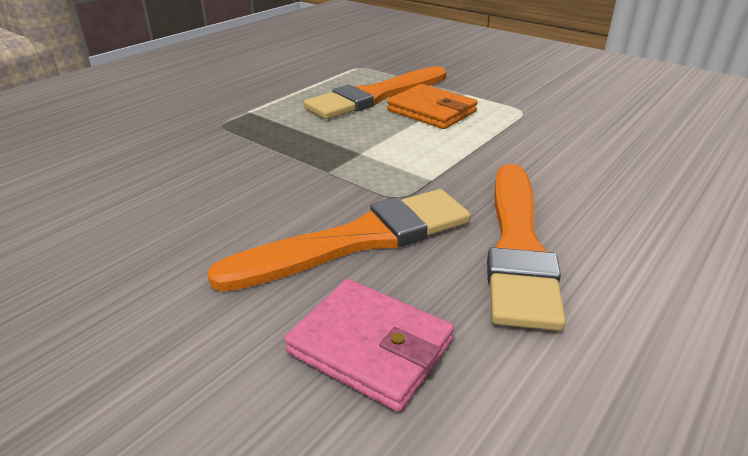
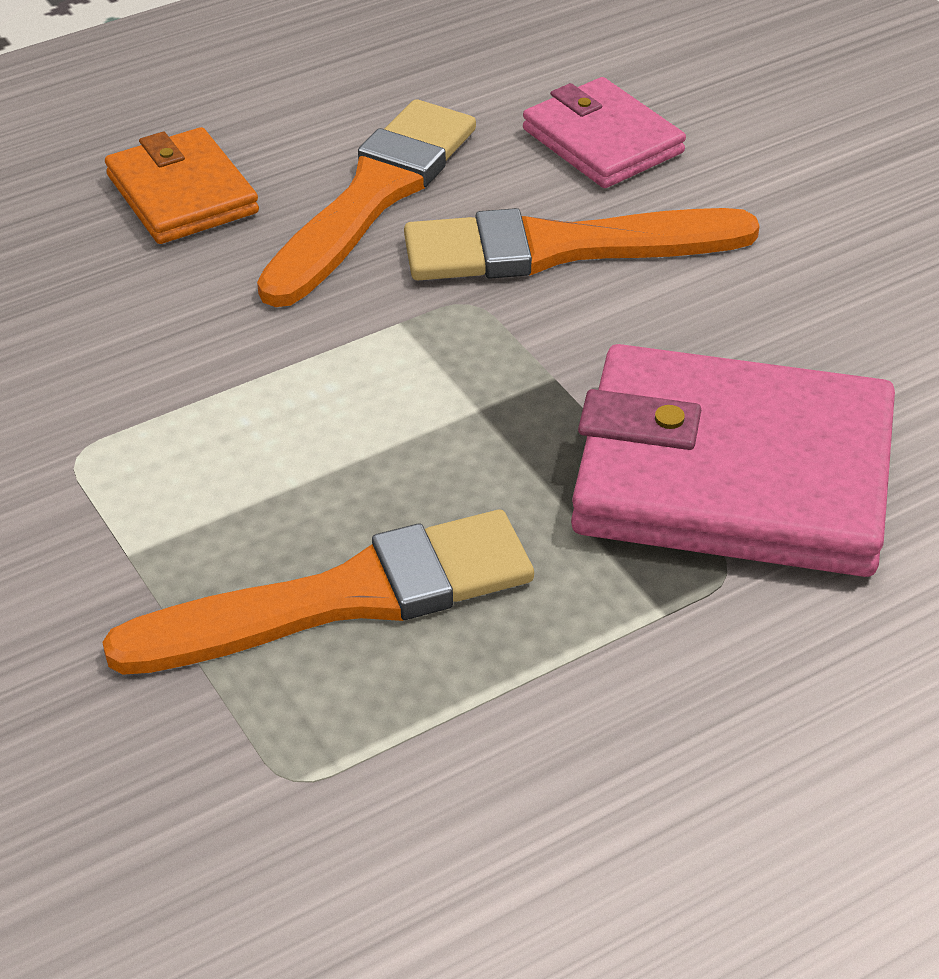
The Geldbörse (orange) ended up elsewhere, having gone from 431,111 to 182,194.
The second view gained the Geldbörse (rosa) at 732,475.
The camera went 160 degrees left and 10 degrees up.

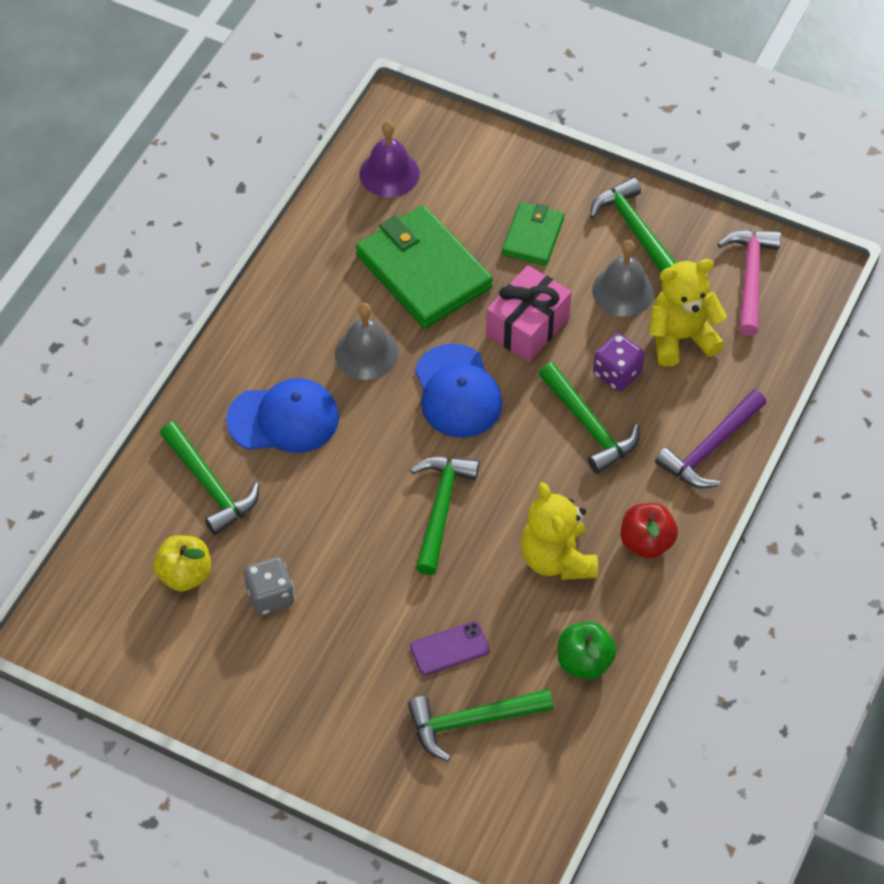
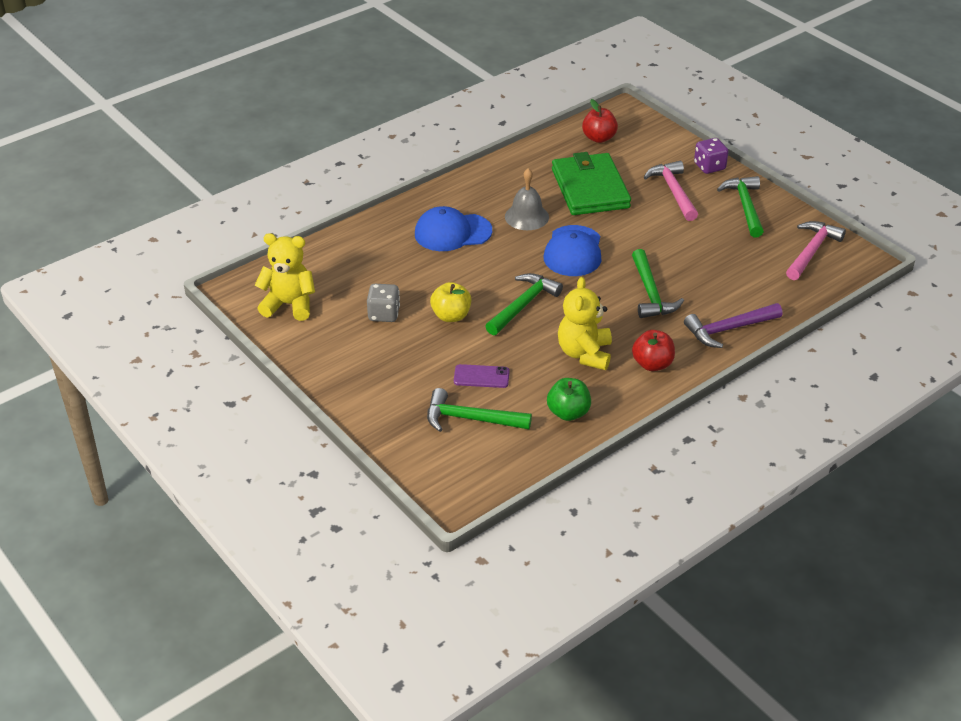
The Teddybär (gelb) ended up elsewhere, having gone from 681,338 to 289,304.
The Kappe (blau) at 283,419 ended up facing another way, 150 degrees clockwise from before.
The Apfel (gelb) ended up elsewhere, having gone from 185,575 to 451,316.
Where the Glocke (lila) stood at 389,173, the Apfel (rot) came to stand at 599,138.
Where the Geldbörse (grün) stood at 533,236, the Hammer (rosa) came to stand at 673,191.
The Spielwürfel (lila) ended up elsewhere, having gone from 617,374 to 709,167.
The second view lost the Hammer (grün) at 210,486.
The second view lost the Geschenk (rosa) at 527,326.
The second view lost the Glocke (grau) at 623,291.
The camera went 25 degrees right and 15 degrees down.

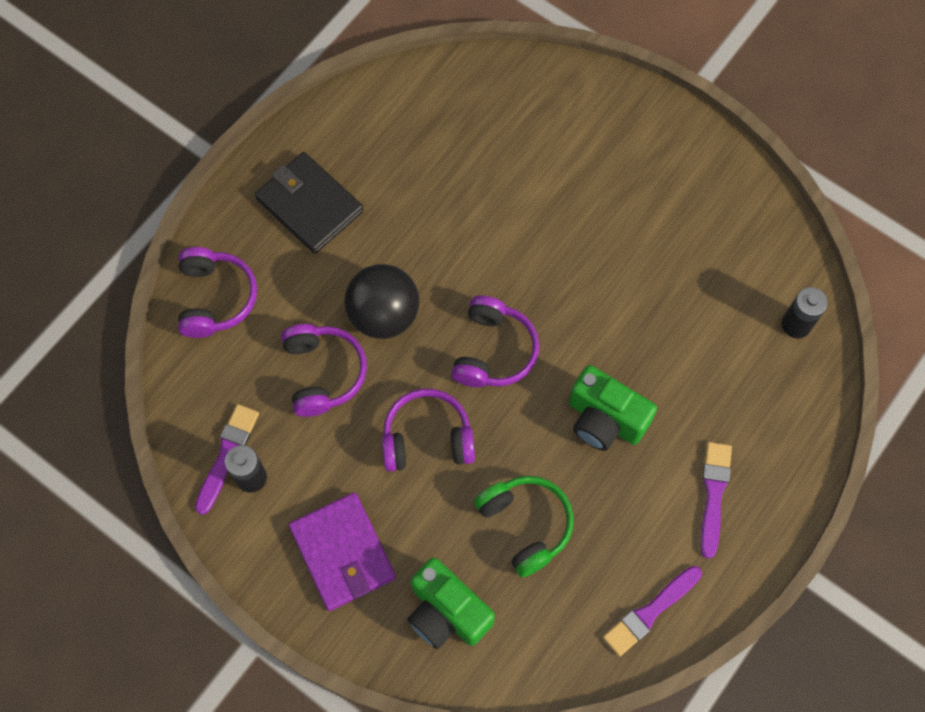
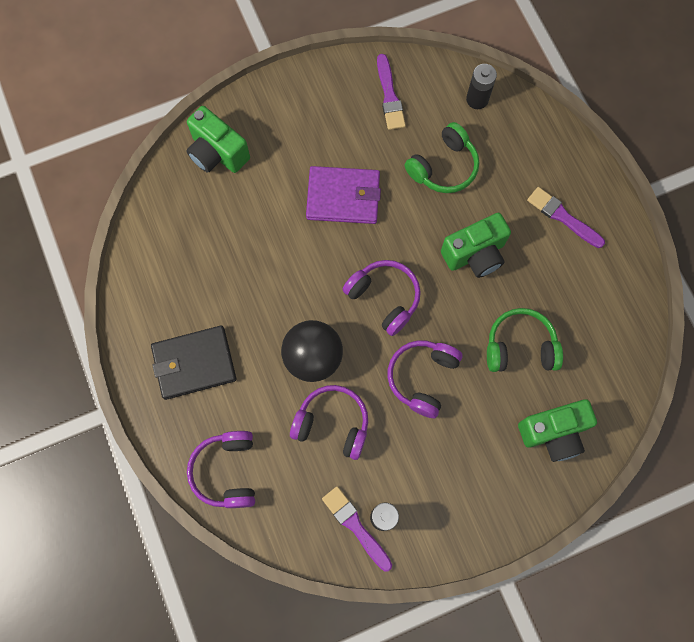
The second view gained the Kamera (grün) at 217,153.
The Kopfhörer (lila) at 216,298 ended up facing another way, 120 degrees counterclockwise from before.
The Geldbörse (lila) ended up elsewhere, having gone from 342,553 to 343,197.
The Pinsel (lila) ended up elsewhere, having gone from 650,612 to 389,96.
The second view gained the Kopfhörer (grün) at 443,167.
The camera went 60 degrees left and 5 degrees up.

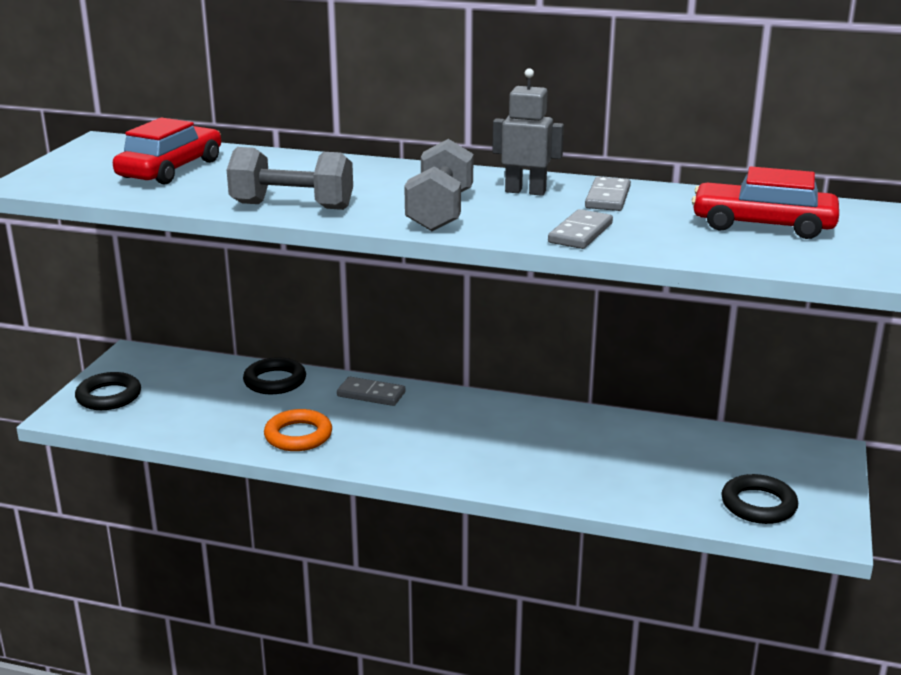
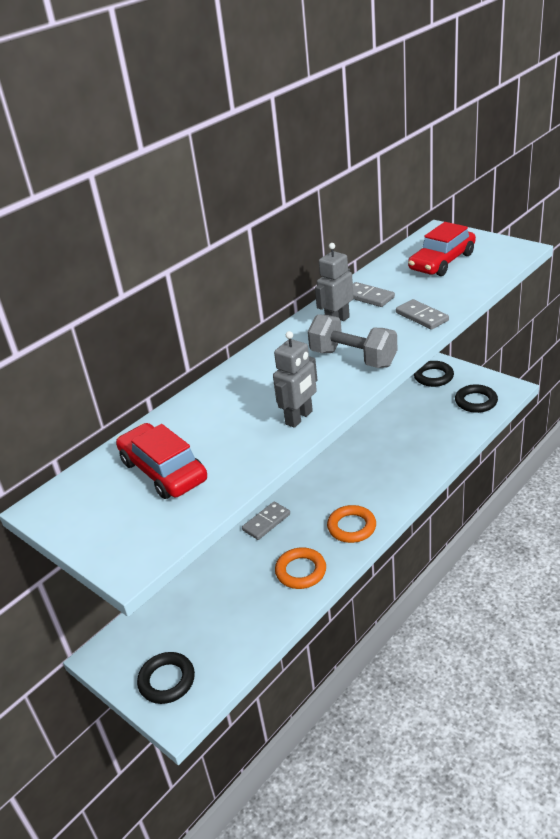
Where the Hantel (grau) stood at 292,206, the Roboter (grau) came to stand at 299,418.
The second view gained the Ring (orange) at 351,527.
The Ring (schwarz) ended up elsewhere, having gone from 275,381 to 433,377.
The camera went 60 degrees left and 10 degrees up.

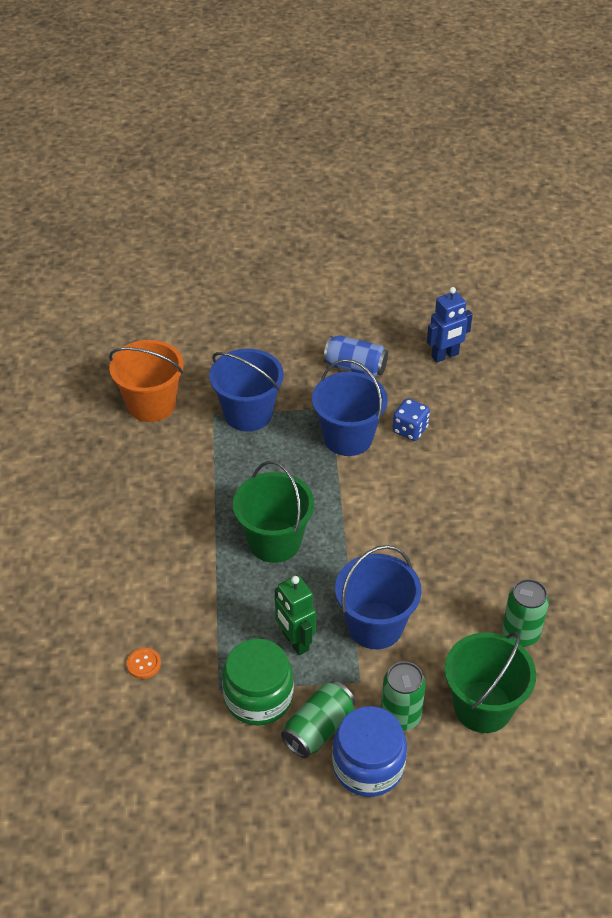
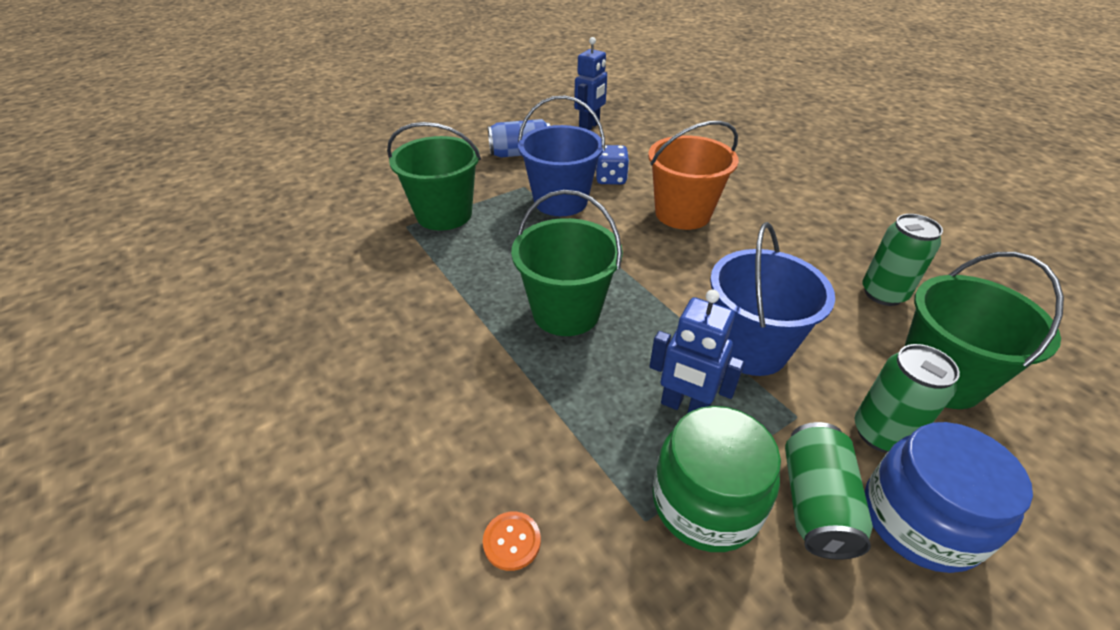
What was the Eimer (blau) at 248,413 turned into the Eimer (grün) at 444,214.
The Eimer (orange) ended up elsewhere, having gone from 151,404 to 682,213.
What was the Roboter (grün) at 295,641 turned into the Roboter (blau) at 684,407.
The camera went 30 degrees left and 5 degrees down.

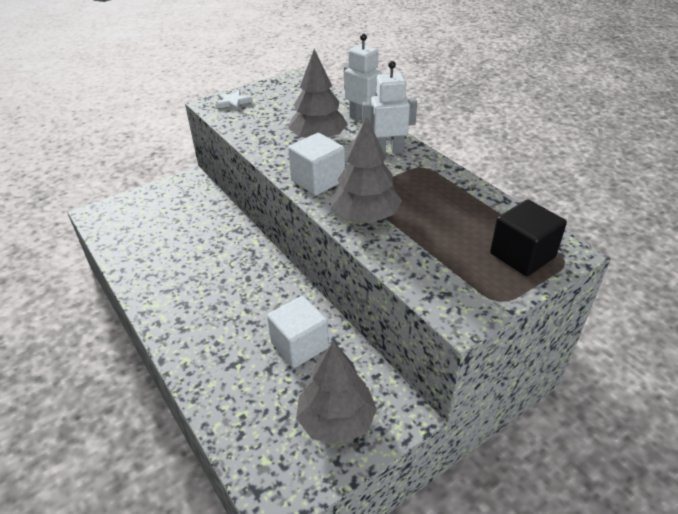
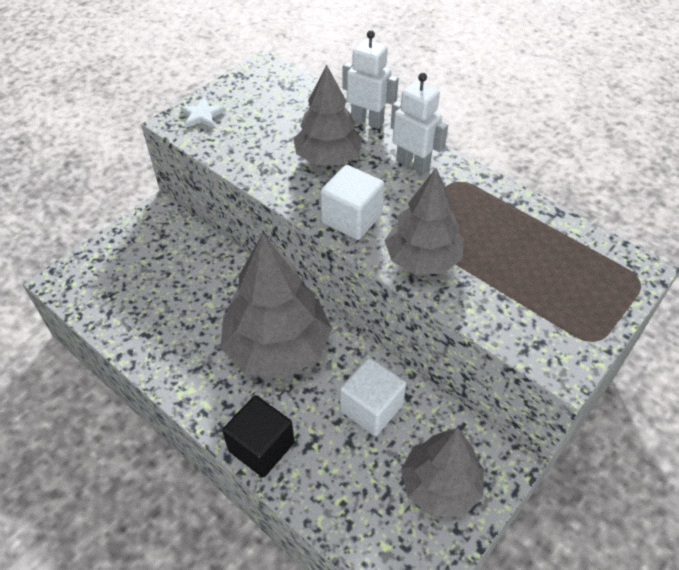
The second view gained the Baum (grau) at 277,347.
The Kubus (schwarz) ended up elsewhere, having gone from 522,255 to 261,447.
The Roboter (weiß) at 388,151 ended up facing another way, 60 degrees clockwise from before.
The camera went 15 degrees left and 10 degrees up.

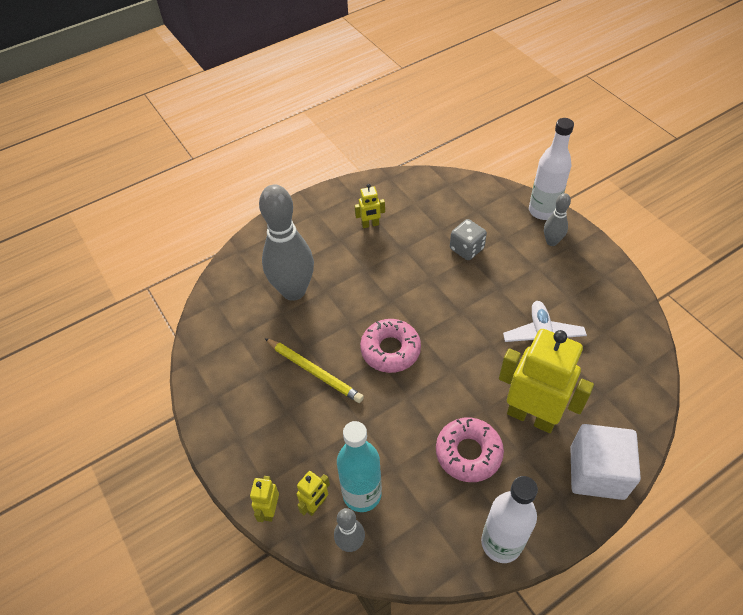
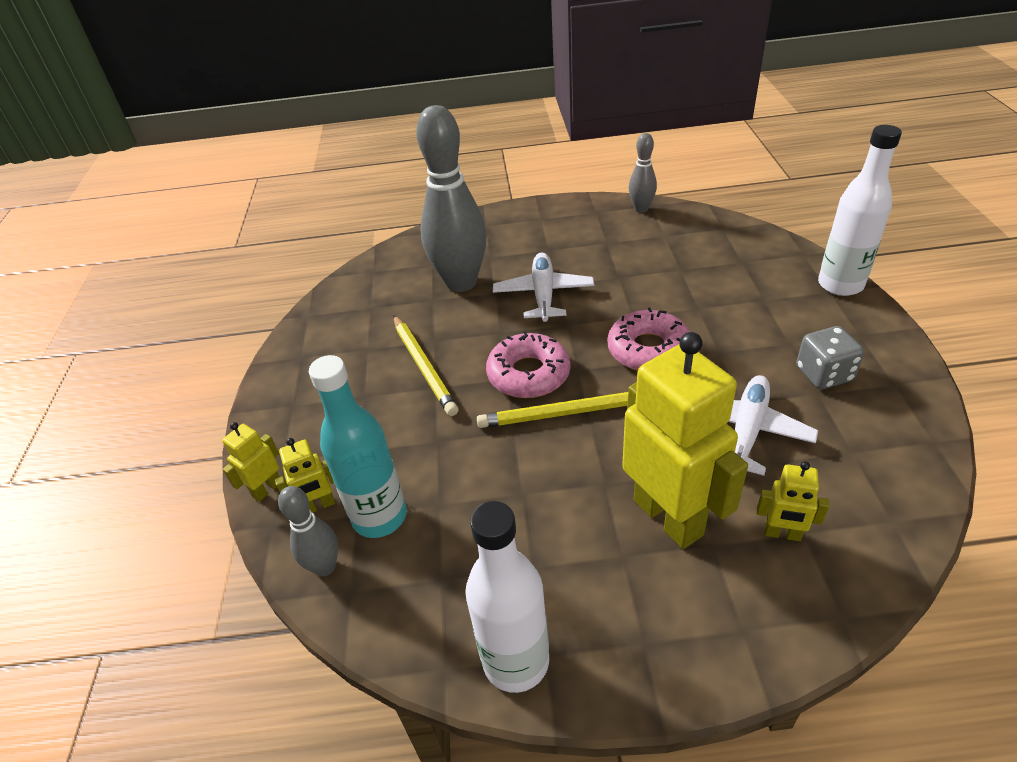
The second view gained the Bleistift (gelb) at 562,413.
The second view gained the Flugzeug (weiß) at 543,294.
The Donut (rosa) ended up elsewhere, having gone from 468,453 to 648,350.
The Bowlingkegel (grau) ended up elsewhere, having gone from 551,242 to 641,209.
The Roboter (gelb) ended up elsewhere, having gone from 370,224 to 782,534.
The Spielwürfel (grau) ended up elsewhere, having gone from 466,249 to 824,374.
The second view lost the Kubus (weiß) at 597,472.
The camera went 30 degrees right and 10 degrees down.

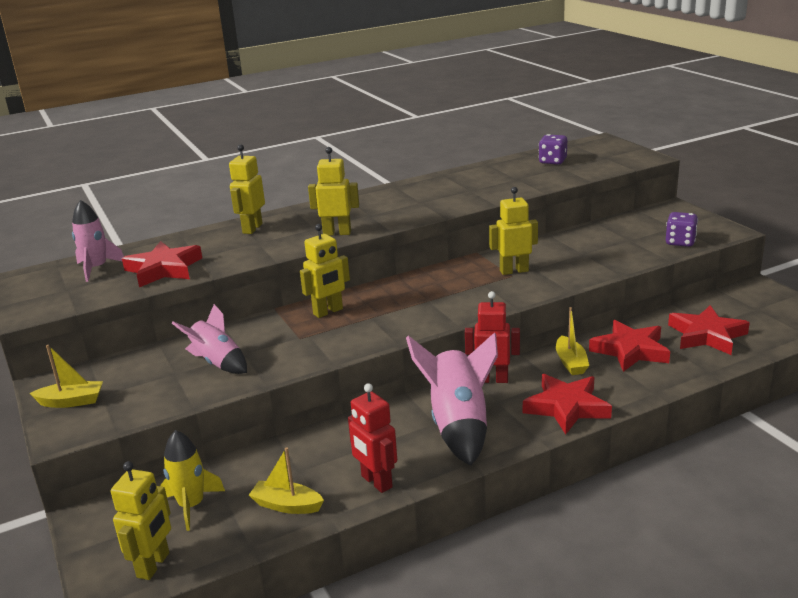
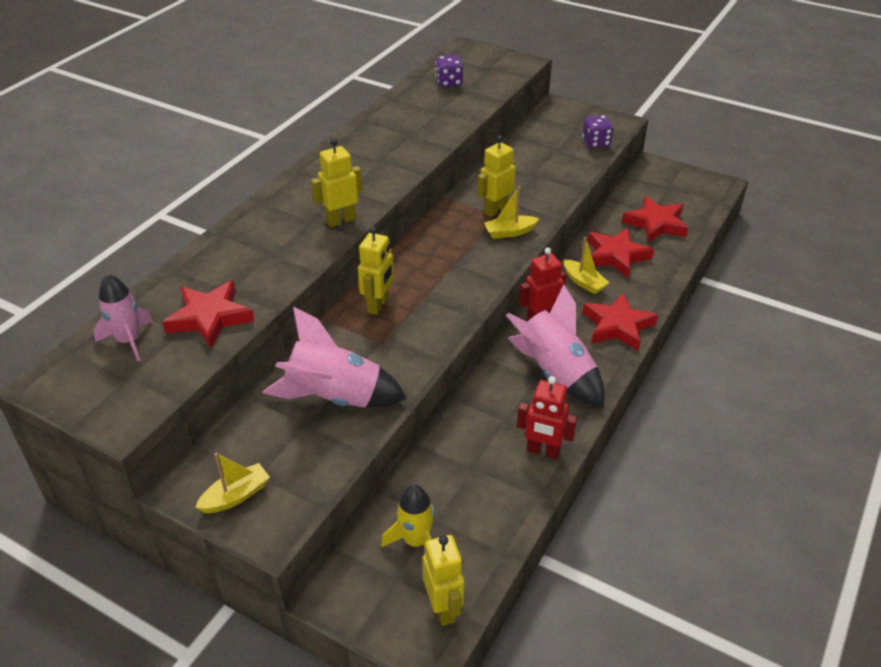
The size of the Rakete (rosa) at 217,363 changed by a factor of 1.59.
The Boot (gelb) ended up elsewhere, having gone from 287,505 to 509,232.
The second view lost the Roboter (gelb) at 252,228.
The camera went 35 degrees left and 15 degrees up.

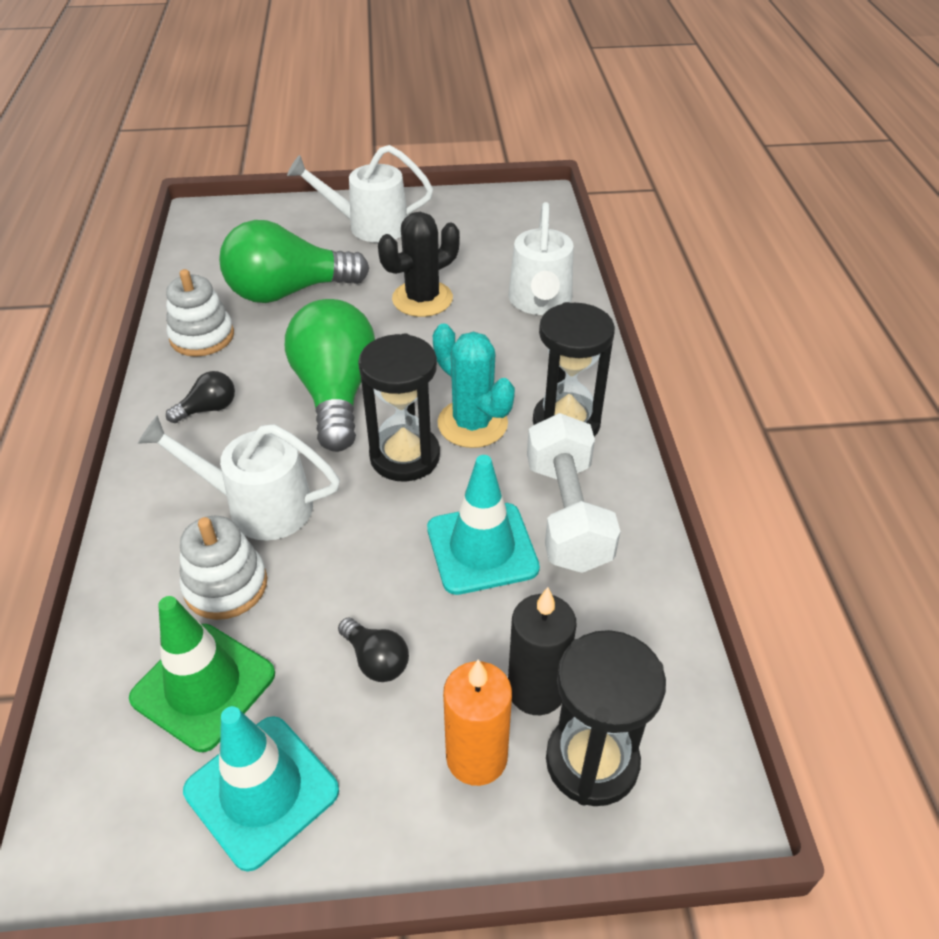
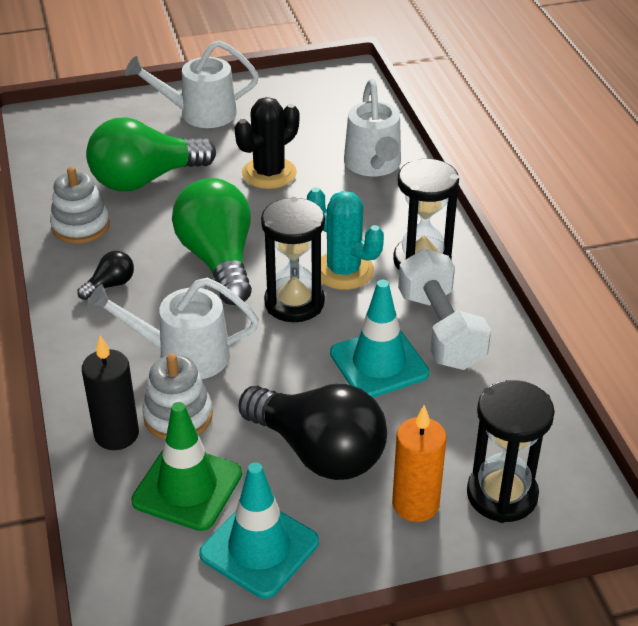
The Kerze (schwarz) ended up elsewhere, having gone from 536,690 to 116,434.
The size of the Glühbirne (schwarz) at 376,660 changed by a factor of 2.29.
The camera went 10 degrees left and 5 degrees down.

